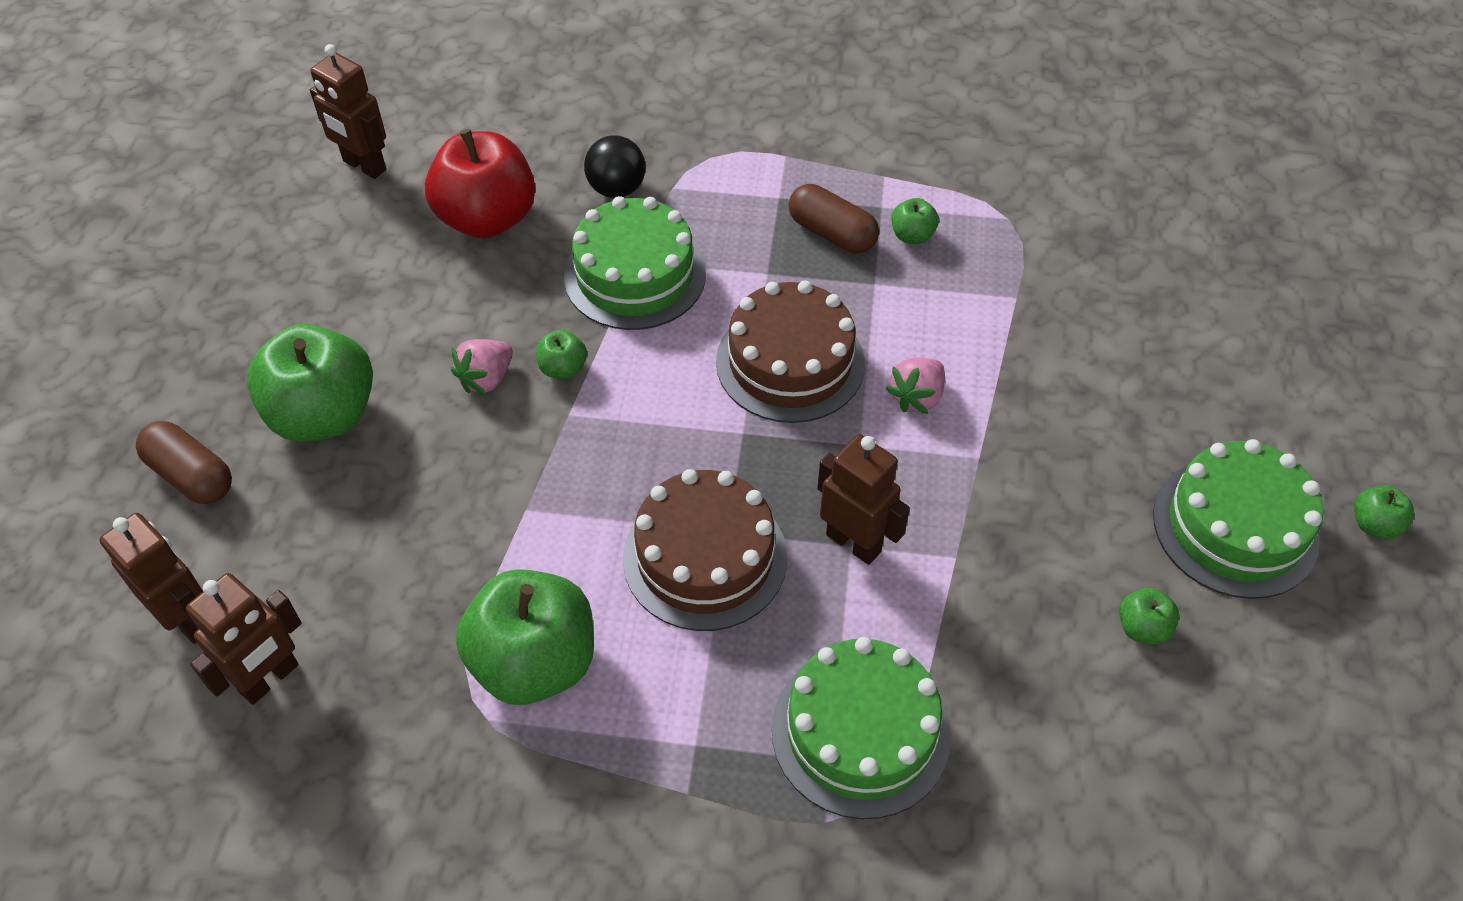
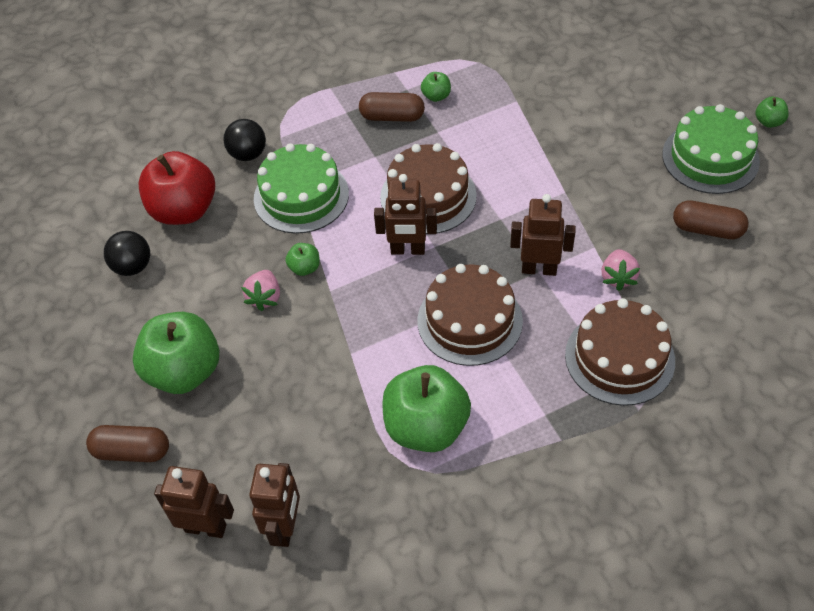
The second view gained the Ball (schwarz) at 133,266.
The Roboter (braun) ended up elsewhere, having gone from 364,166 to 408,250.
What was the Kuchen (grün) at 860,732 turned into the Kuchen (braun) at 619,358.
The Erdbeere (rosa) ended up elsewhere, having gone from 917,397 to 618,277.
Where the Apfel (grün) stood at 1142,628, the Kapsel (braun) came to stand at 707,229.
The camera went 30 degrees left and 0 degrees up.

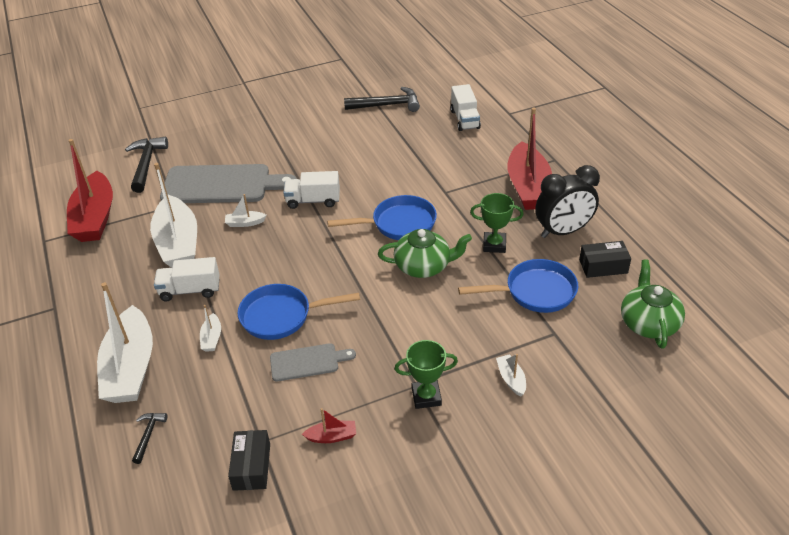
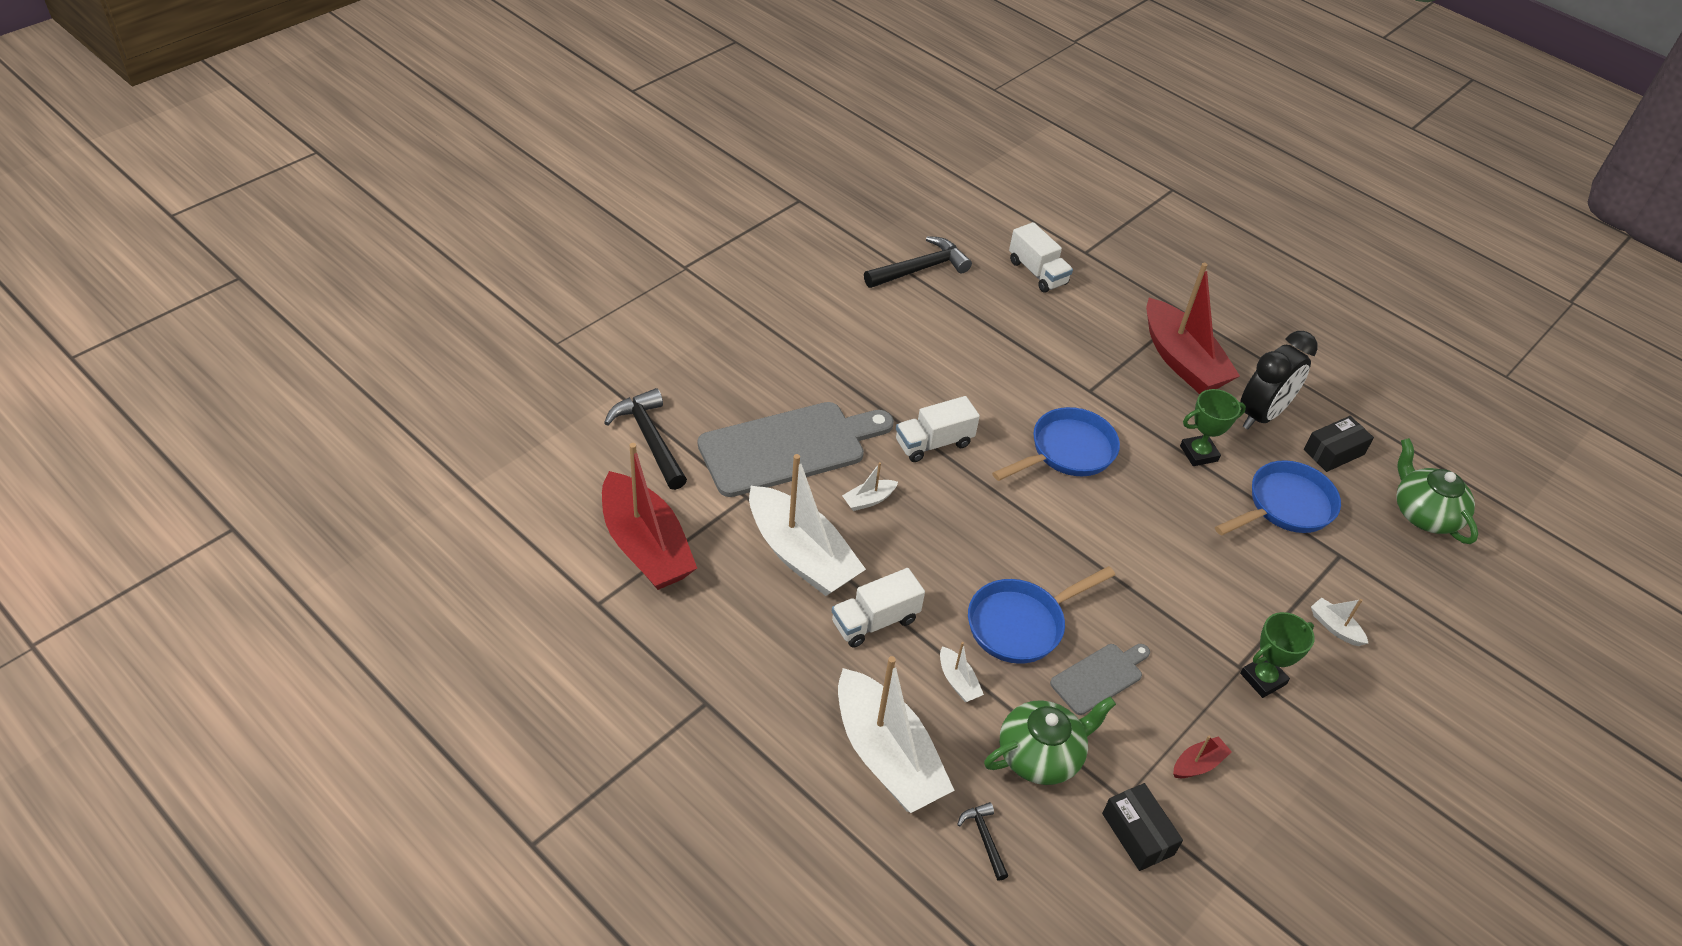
The Teekanne (grün) ended up elsewhere, having gone from 424,266 to 1041,754.
The camera went 30 degrees left and 5 degrees up.

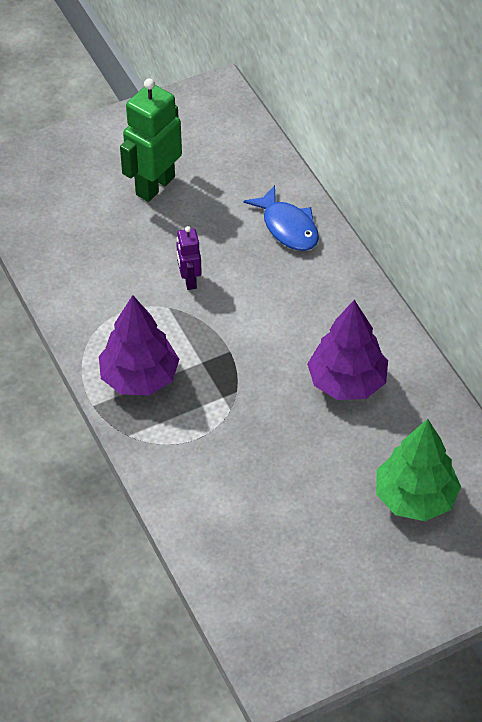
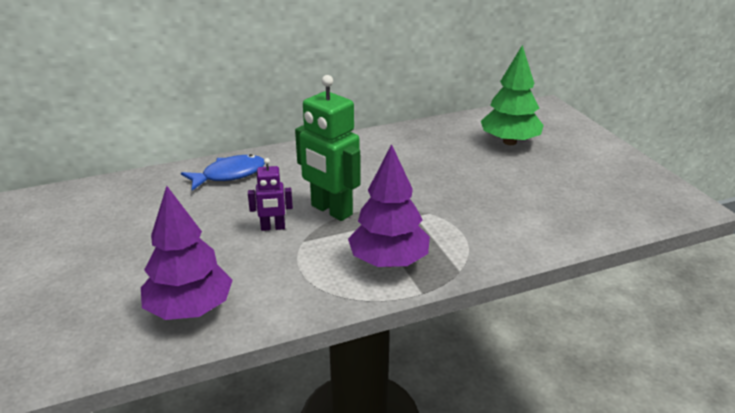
The Baum (lila) ended up elsewhere, having gone from 347,382 to 190,309.
The Roboter (grün) ended up elsewhere, having gone from 154,185 to 331,210.
The camera went 85 degrees left and 20 degrees down.

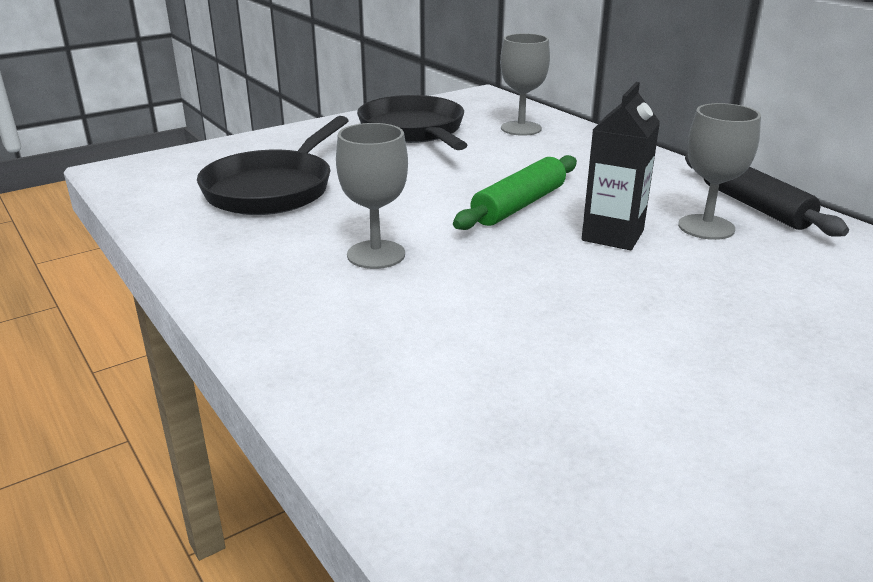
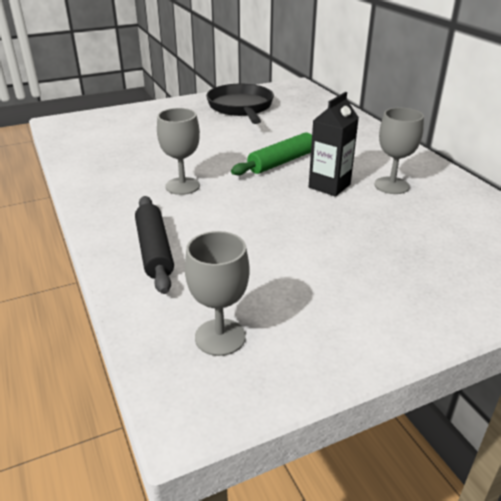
The Nudelholz (schwarz) ended up elsewhere, having gone from 754,206 to 154,250.
The Kelch (grau) ended up elsewhere, having gone from 521,128 to 220,337.
The second view lost the Pfanne (schwarz) at 273,189.
The camera went 10 degrees right and 5 degrees up.

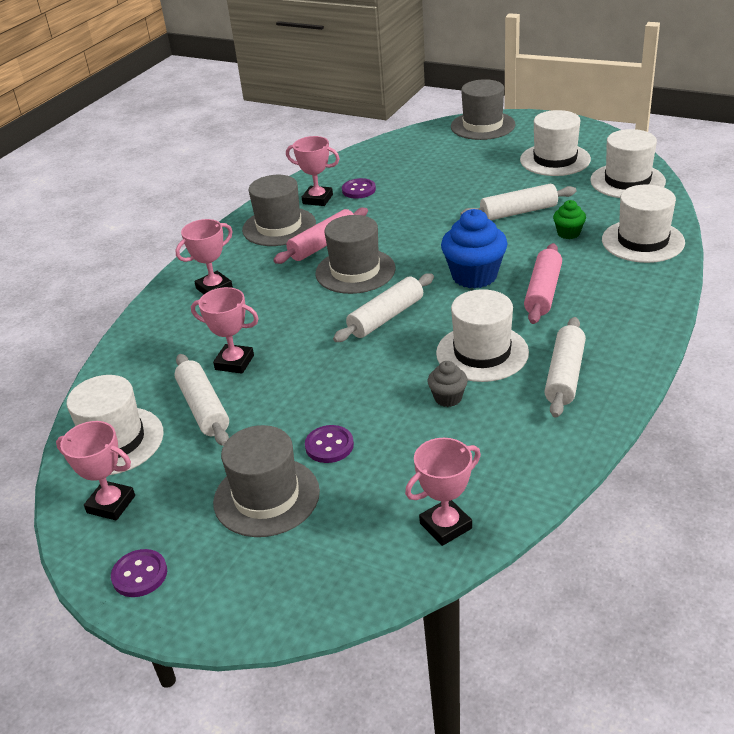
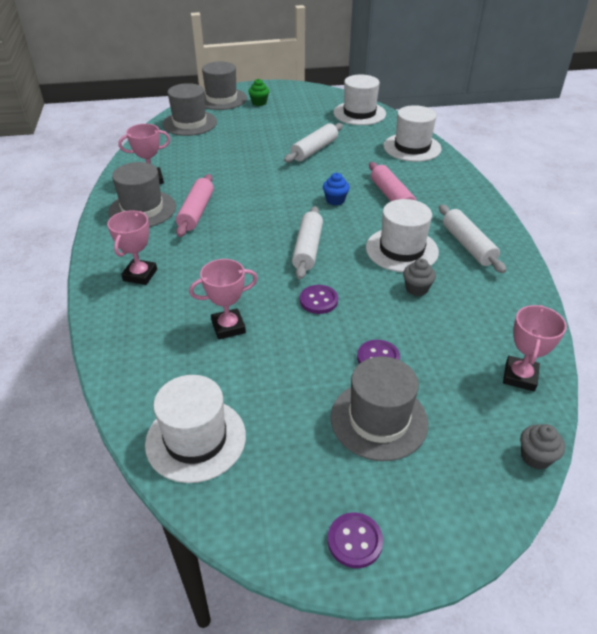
The Hut (grau) ended up elsewhere, having gone from 355,271 to 190,123.
The Muffin (grün) ended up elsewhere, having gone from 568,233 to 259,103.
The Knopf (lila) ended up elsewhere, having gone from 358,190 to 318,300.
The size of the Muffin (blau) at 474,276 changed by a factor of 0.52.
The second view gained the Muffin (grau) at 535,457.
The second view lost the Pokal (rosa) at 111,504.
The second view lost the Nudelholz (weiß) at 203,408.
The second view lost the Hut (weiß) at 555,160.
The camera went 40 degrees left and 5 degrees up.

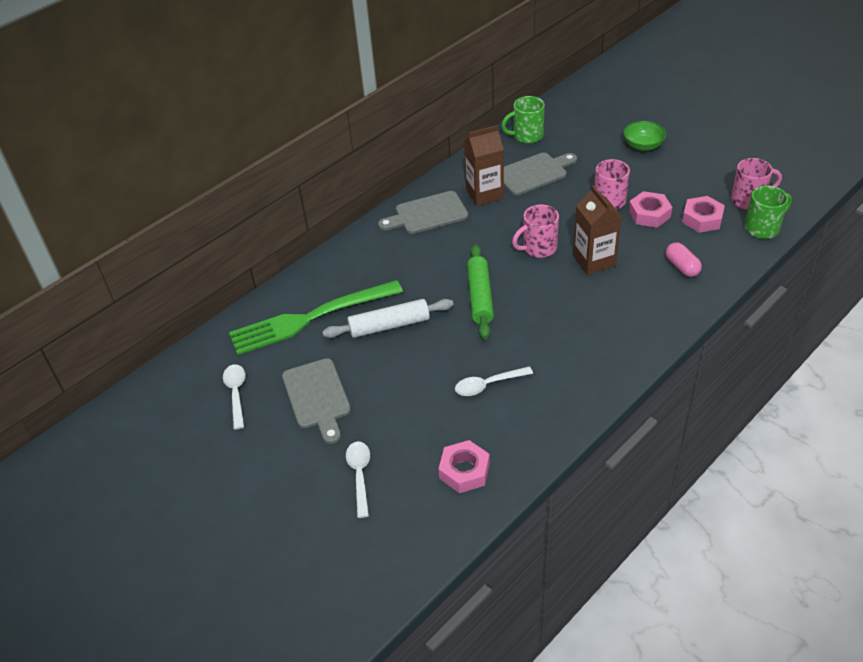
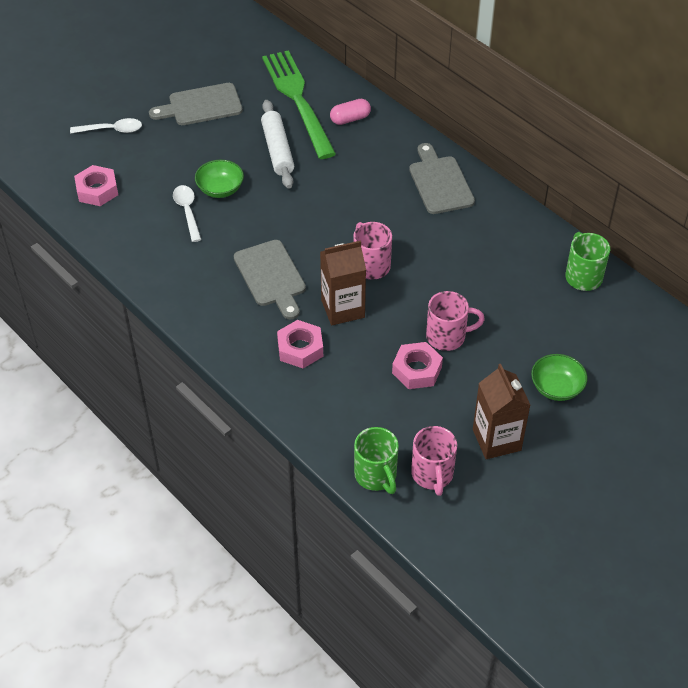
The second view gained the Schüssel (grün) at 220,189.
The Schneidebrett (grau) ended up elsewhere, having gone from 534,173 to 271,277.
The Sechskantmutter (rosa) ended up elsewhere, having gone from 702,219 to 300,348.
The Kapsel (rosa) ended up elsewhere, having gone from 682,267 to 350,119.
The Getränkekarton (braun) ended up elsewhere, having gone from 484,194 to 496,440.
The second view lost the Löffel (weiß) at 236,394.
The second view lost the Nudelholz (grün) at 480,297.
The camera went 90 degrees right and 5 degrees up.

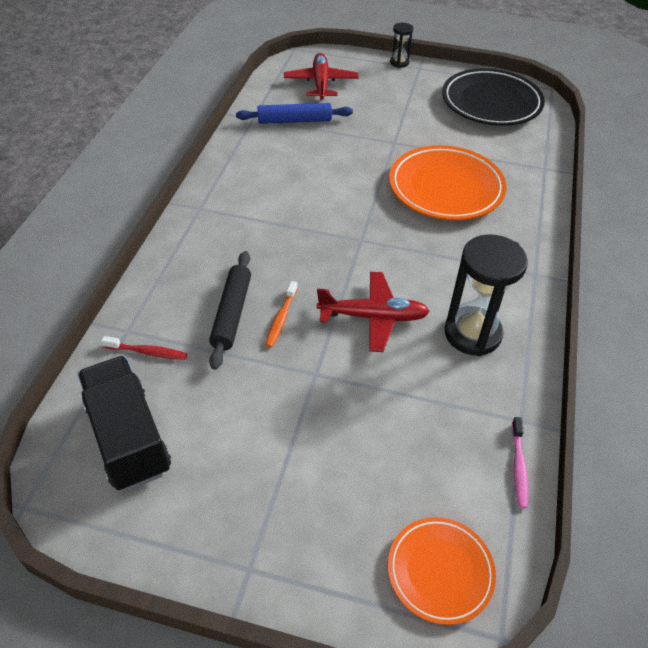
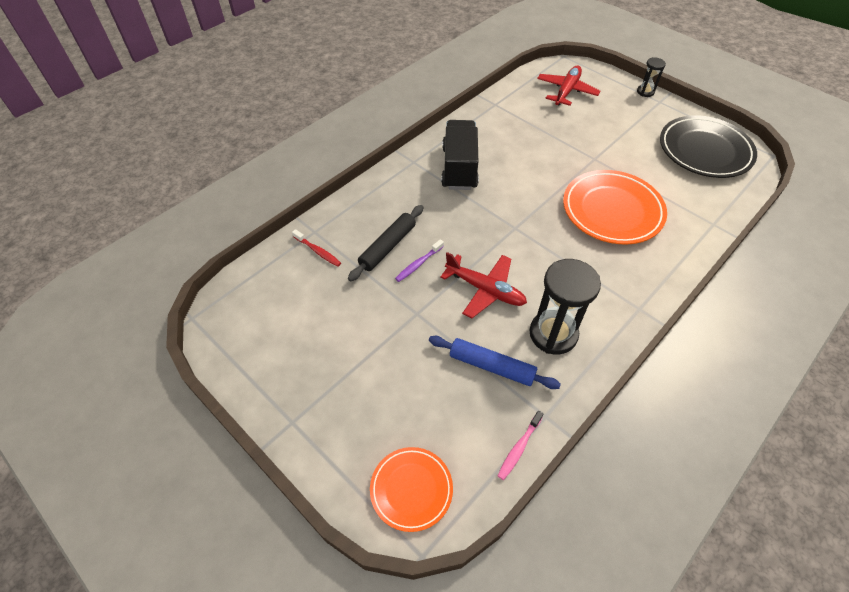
What was the Zahnbürste (orange) at 281,319 turned into the Zahnbürste (lila) at 418,264.
The Nudelholz (blau) ended up elsewhere, having gone from 294,121 to 491,366.
The Lastwagen (schwarz) ended up elsewhere, having gone from 128,437 to 459,168.
The camera went 30 degrees right and 5 degrees up.

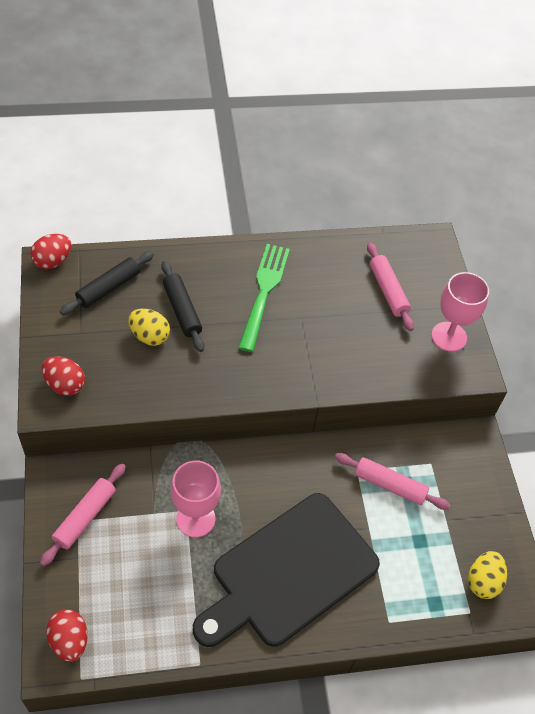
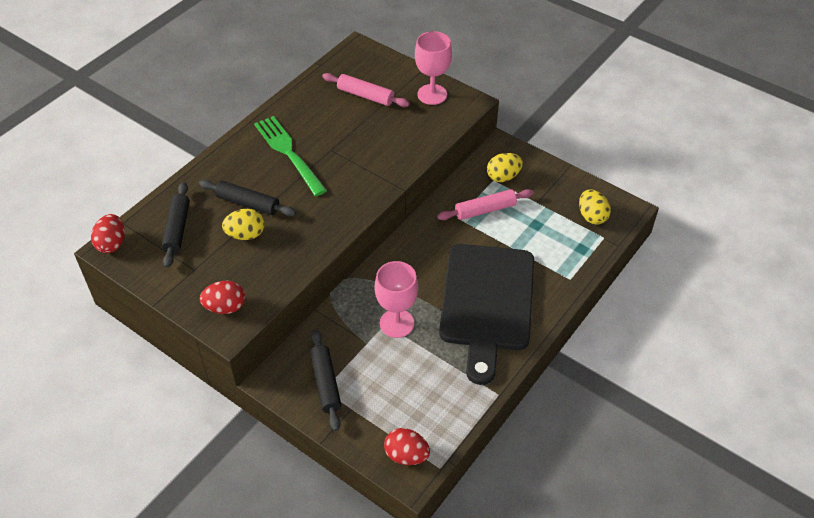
What was the Nudelholz (rosa) at 85,517 turned into the Nudelholz (schwarz) at 325,383.
The second view gained the Ei (gelb) at 503,177.
The camera went 40 degrees left and 5 degrees down.

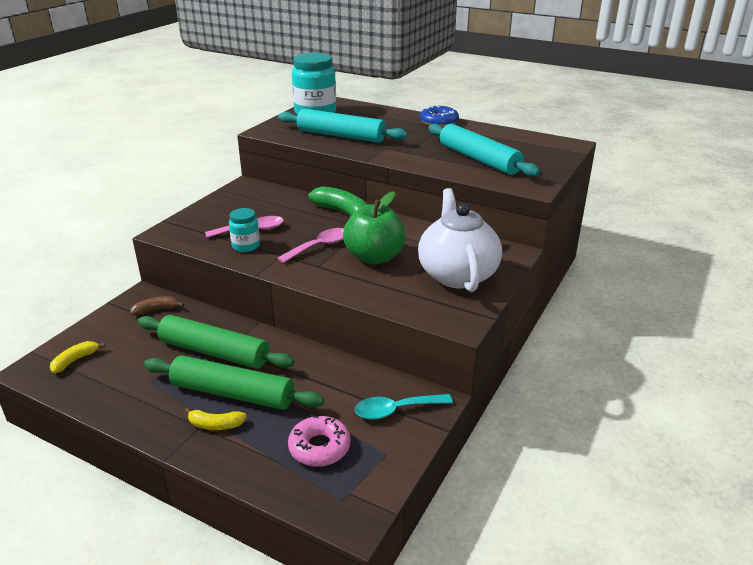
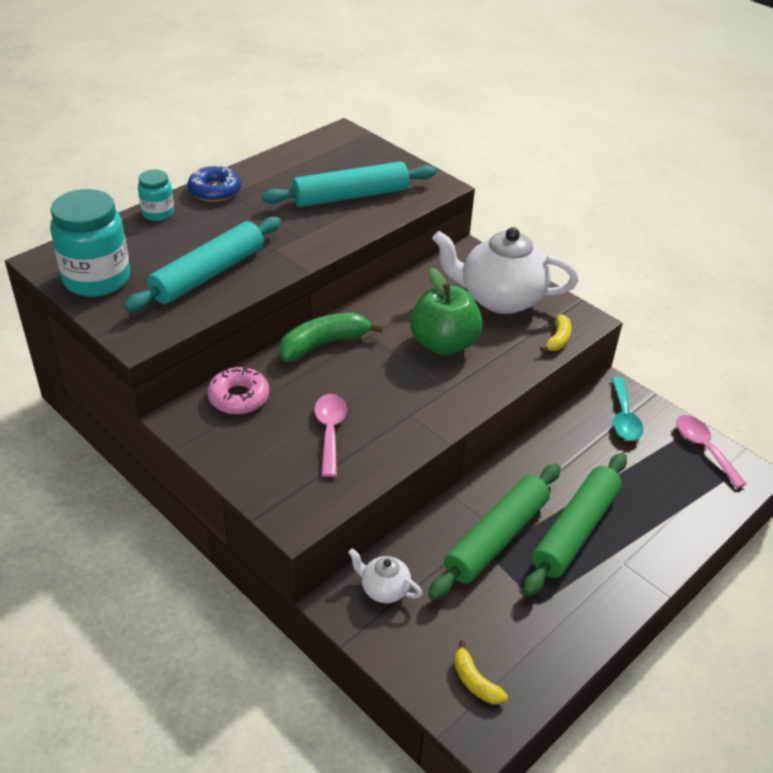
The Einmachglas (türkis) ended up elsewhere, having gone from 246,246 to 158,213.
The Donut (rosa) ended up elsewhere, having gone from 319,447 to 239,397.
Where the Banane (braun) stood at 156,310, the Teekanne (weiß) came to stand at 384,589.
The Banane (gelb) ended up elsewhere, having gone from 215,425 to 558,339.
The Löffel (rosa) ended up elsewhere, having gone from 319,246 to 704,448.
The camera went 75 degrees left and 10 degrees up.

